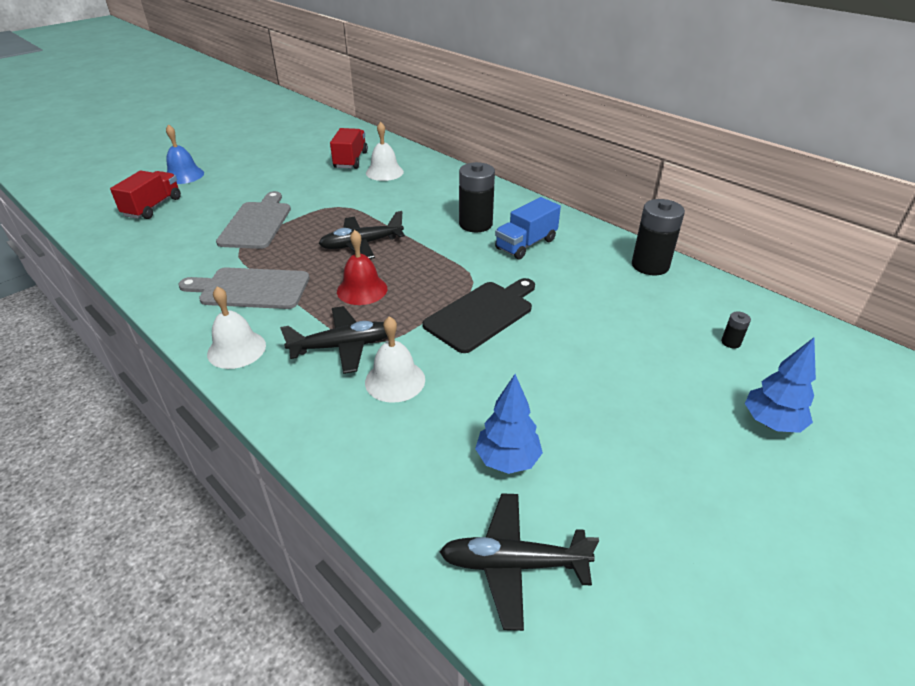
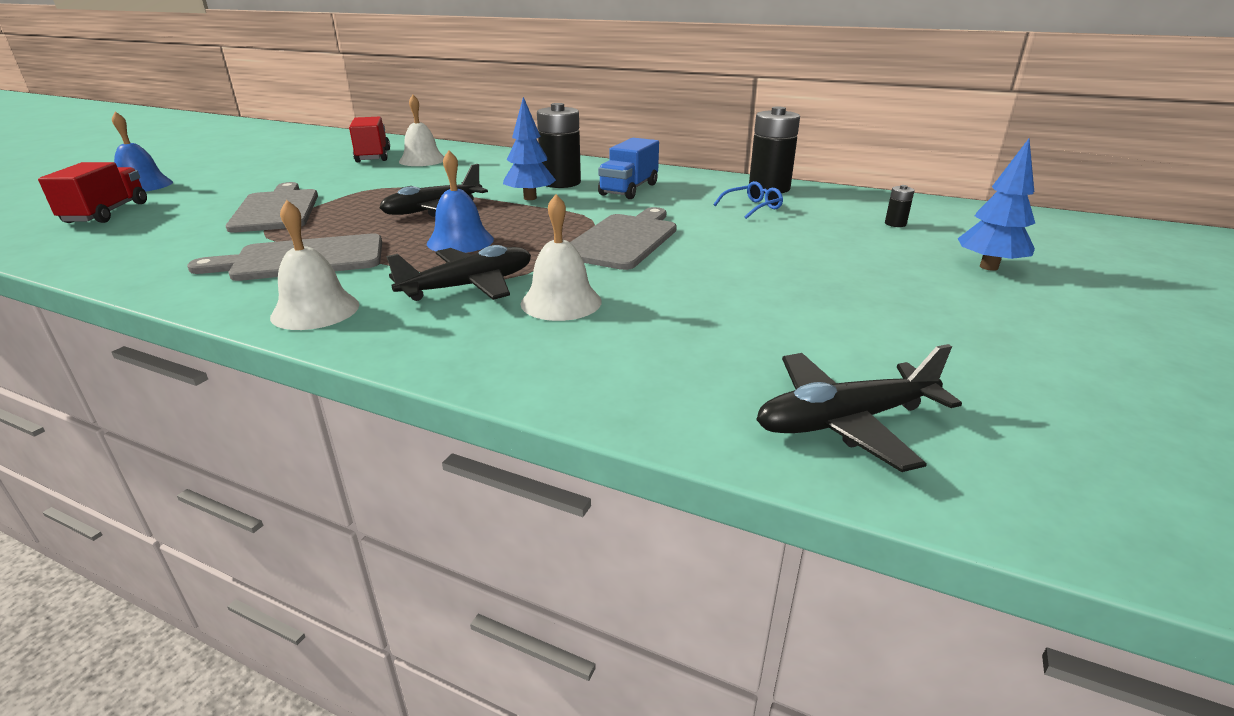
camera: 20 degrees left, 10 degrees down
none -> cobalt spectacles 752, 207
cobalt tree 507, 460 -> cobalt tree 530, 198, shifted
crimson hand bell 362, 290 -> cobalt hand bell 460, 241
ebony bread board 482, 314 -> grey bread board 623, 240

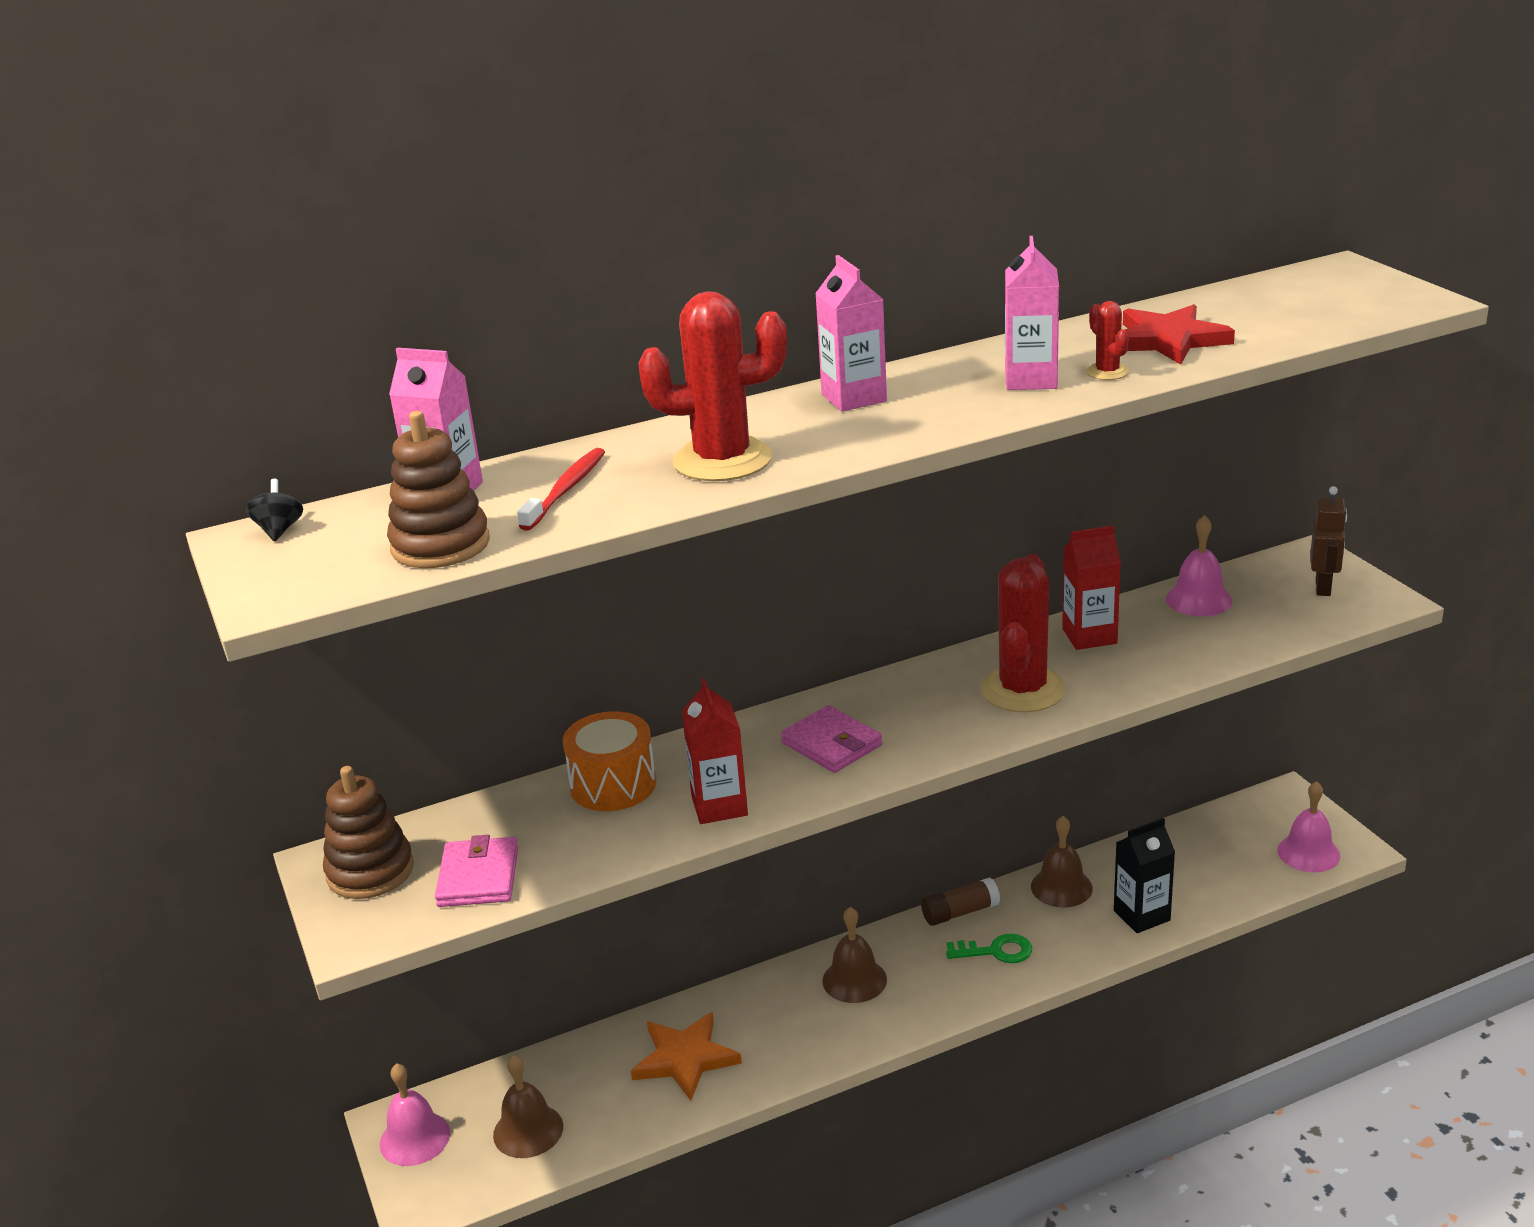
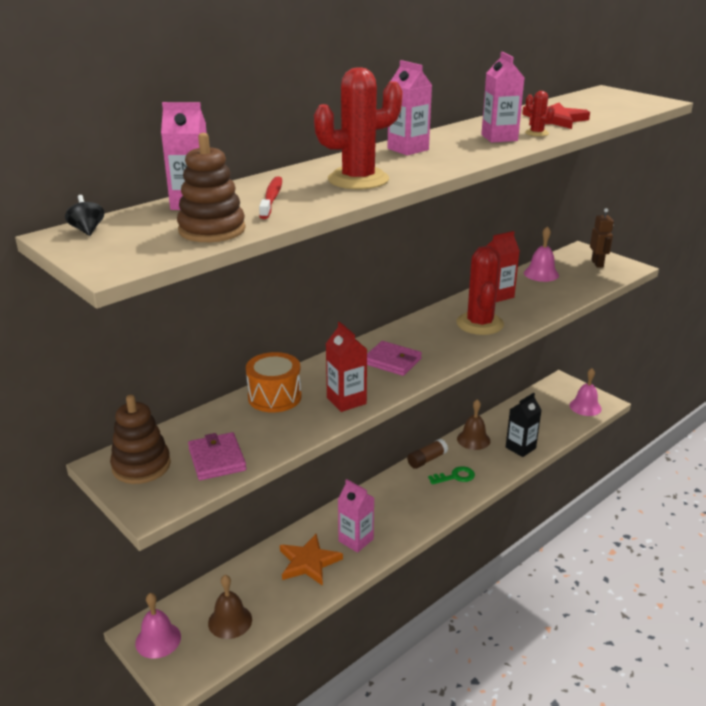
camera: 20 degrees left, 0 degrees up
dark brown hand bell 854, 980 -> none
none -> pink juice carton 356, 540

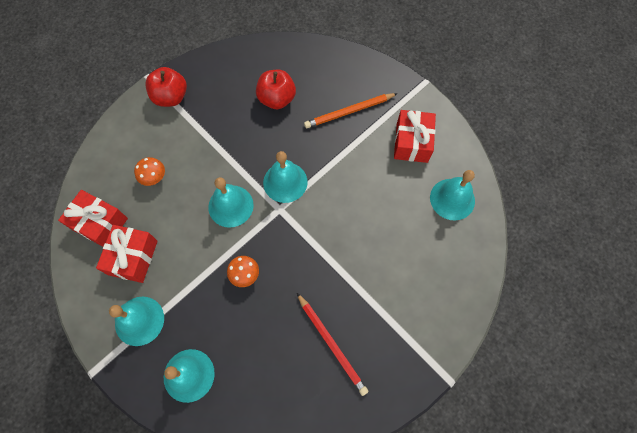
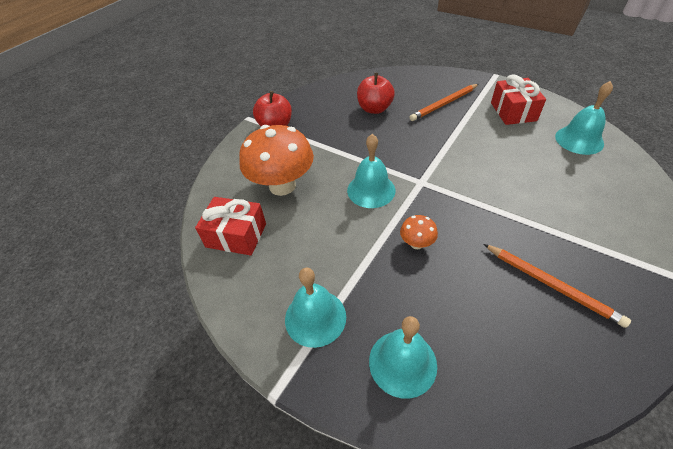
camera: 10 degrees left, 20 degrees down
crimson present 133, 257 -> none
aqua hand bell 285, 182 -> none
crimson wooden pencil 332, 344 -> bright orange wooden pencil 551, 285
bright orange toadstool 154, 178 -> bright orange toadstool 282, 185, x2.25

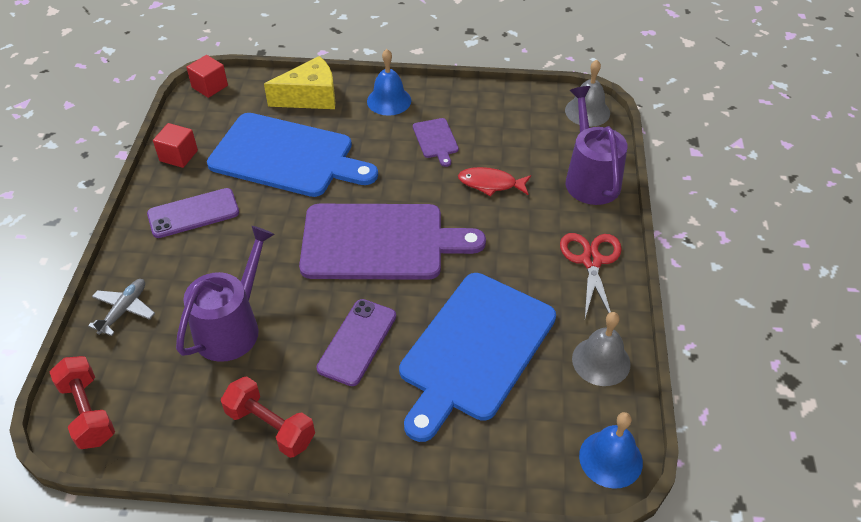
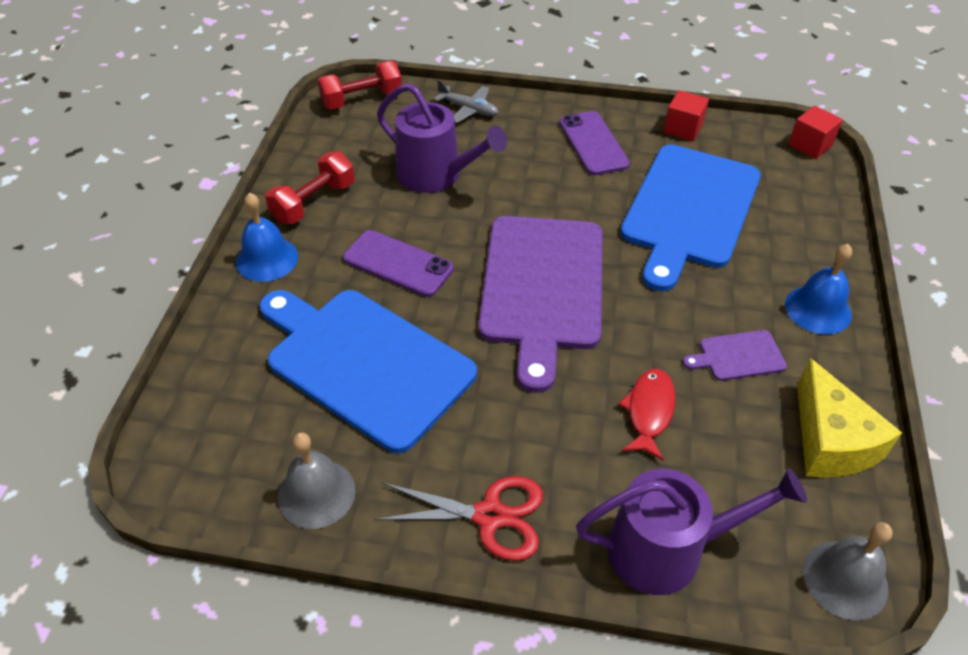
camera: 95 degrees right, 0 degrees up
yellow cheese wedge 310, 97 -> yellow cheese wedge 830, 441, shifted
cobalt hand bell 610, 459 -> cobalt hand bell 267, 259, shifted

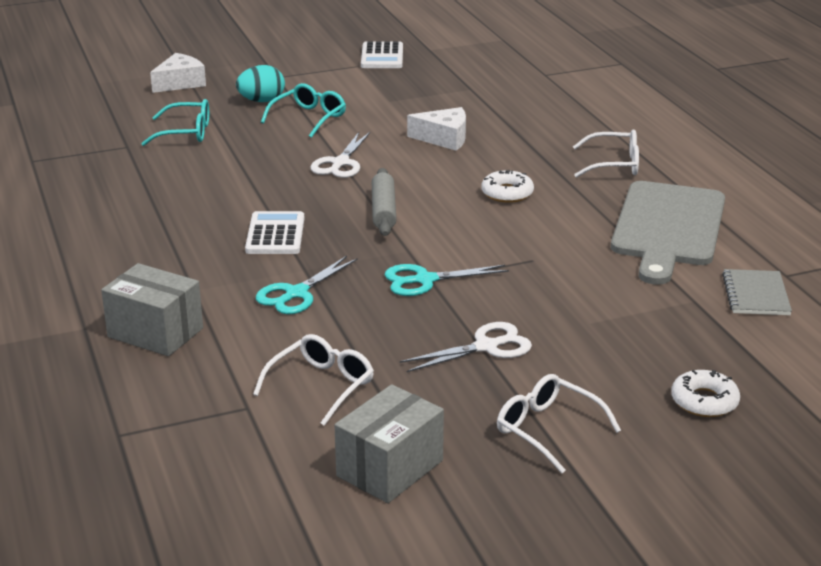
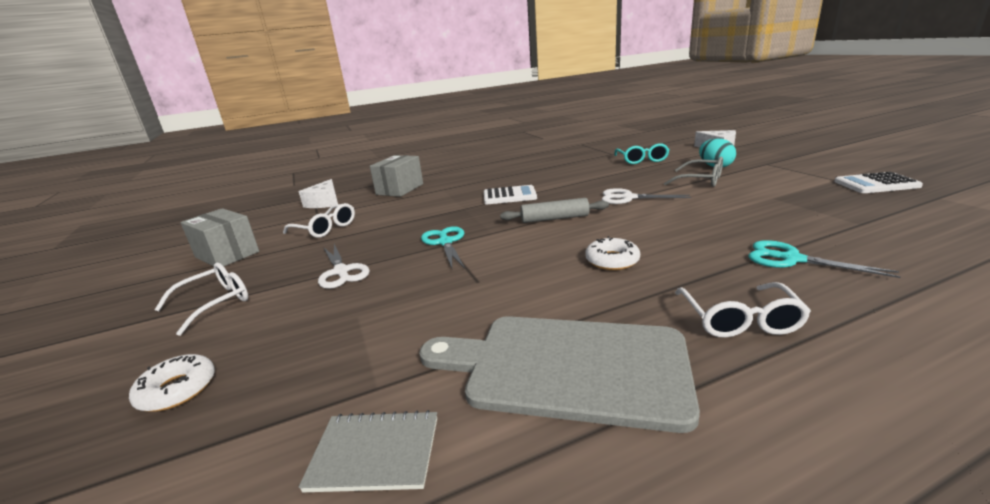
camera: 90 degrees right, 5 degrees down
aqua pair of scissors 296, 293 -> aqua pair of scissors 791, 259, shifted
snow-white cheese wedge 444, 138 -> snow-white cheese wedge 325, 202, shifted
aqua spectacles 309, 118 -> grey spectacles 700, 180

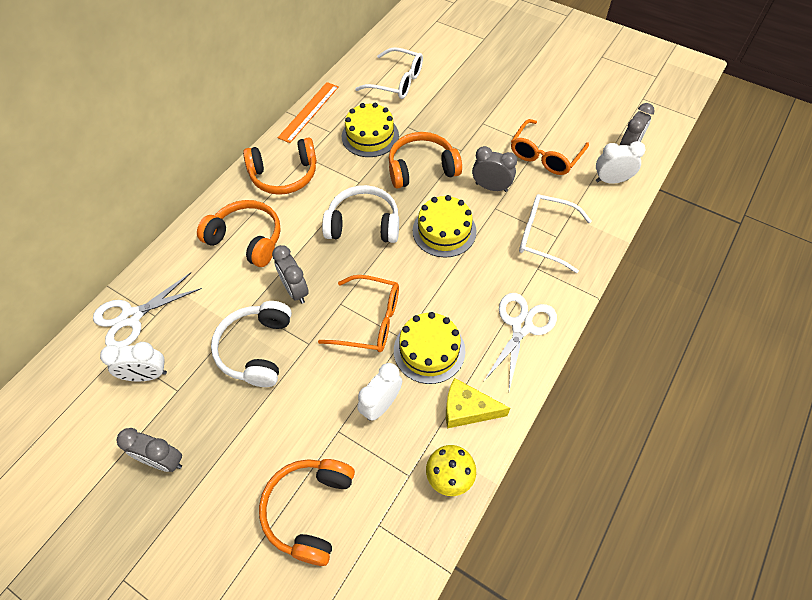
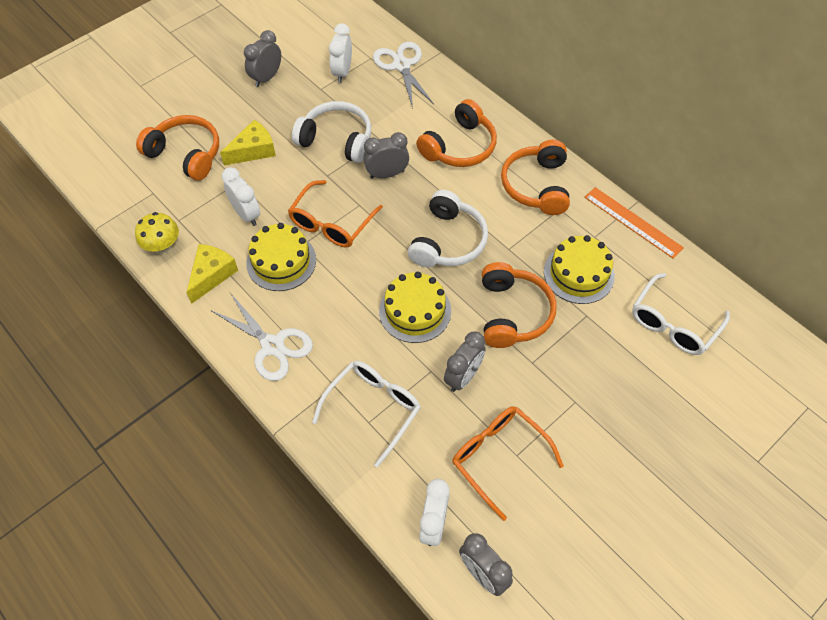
camera: 105 degrees right, 0 degrees up
none -> yellow cheese wedge 253, 150

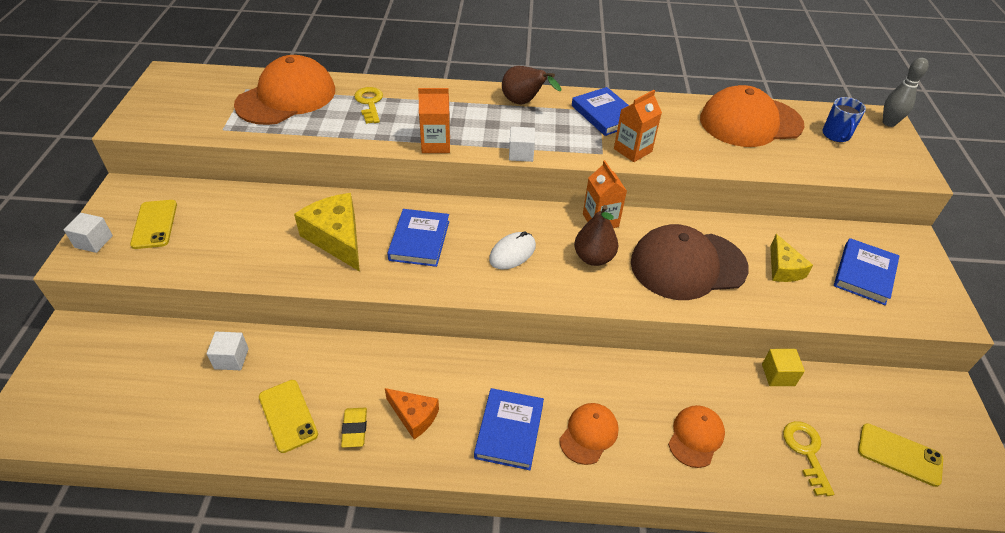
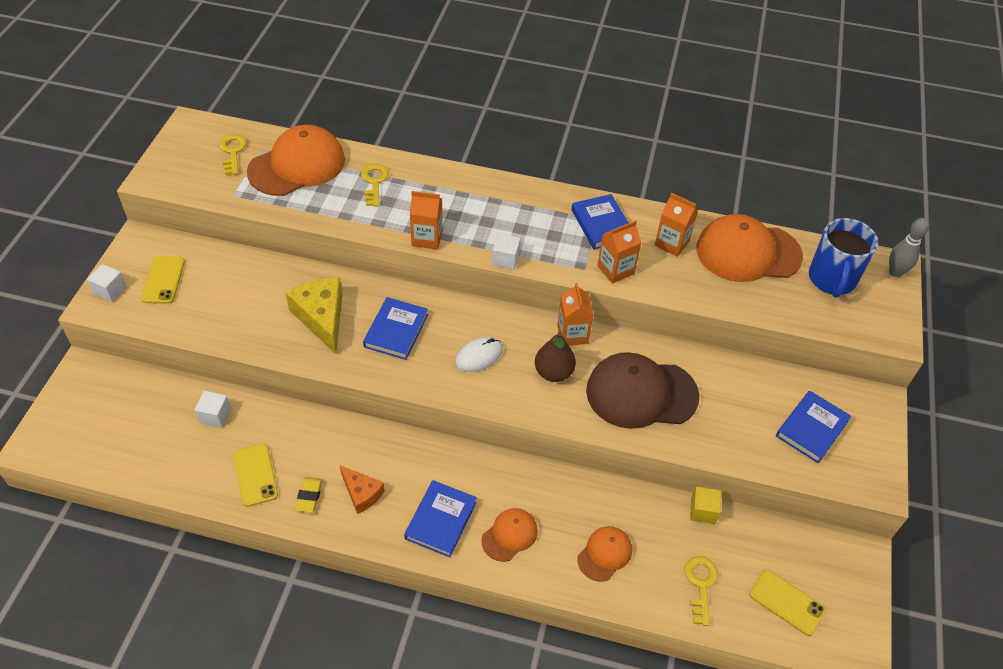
camera: 10 degrees right, 5 degrees up
dark brown pear 524, 103 -> none
yellow cheese wedge 783, 268 -> none
none -> yellow latchkey 232, 152
none -> bright orange juice carton 672, 243
cobalt coffee mug 836, 135 -> cobalt coffee mug 831, 279, x1.70

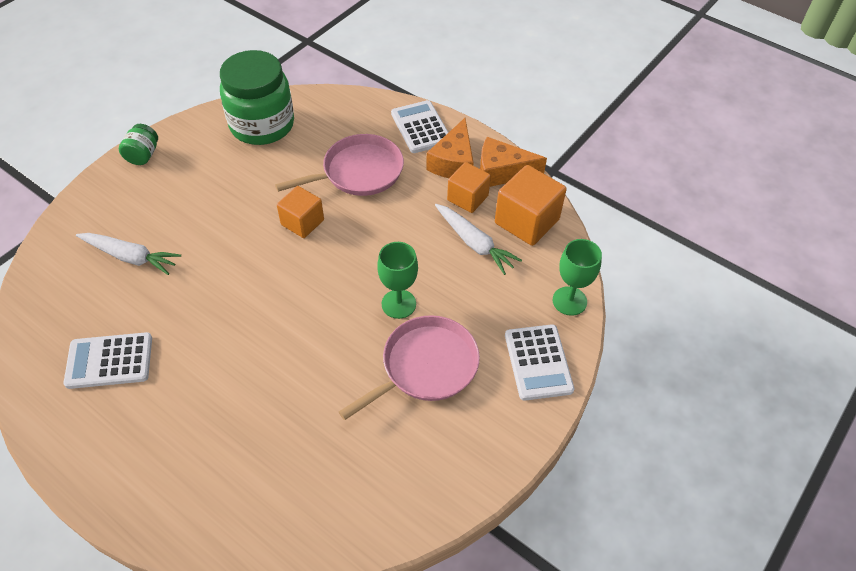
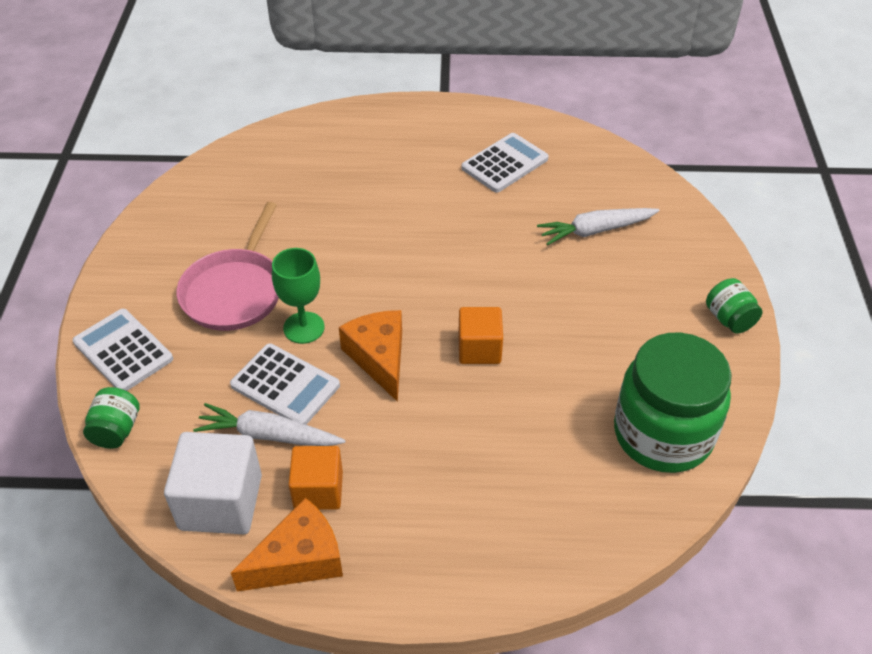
camera: 145 degrees right, 5 degrees down
pink pan 359, 172 -> none
snow-white pocket calculator 421, 127 -> snow-white pocket calculator 285, 385, shifted
bright orange cheese wedge 453, 162 -> bright orange cheese wedge 379, 358, shifted
green goblet 569, 301 -> green jam jar 116, 430
bright orange solid cube 526, 221 -> snow-white solid cube 221, 502

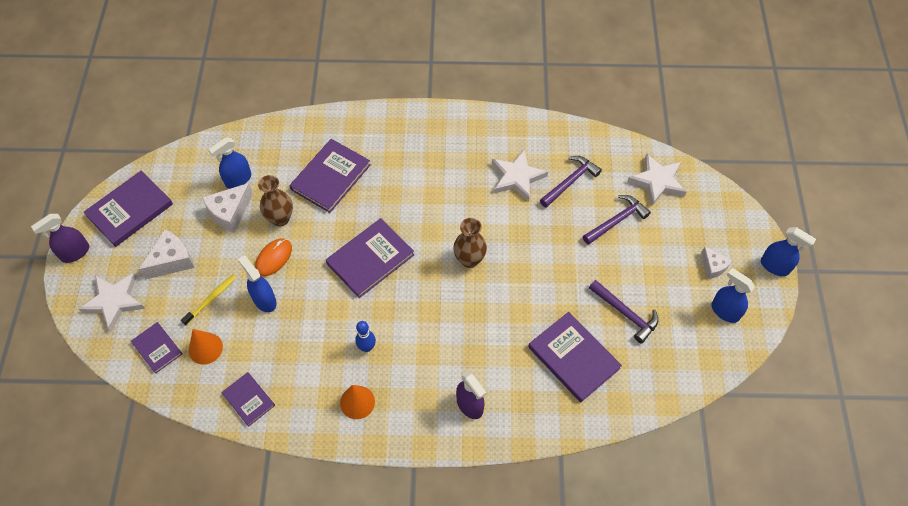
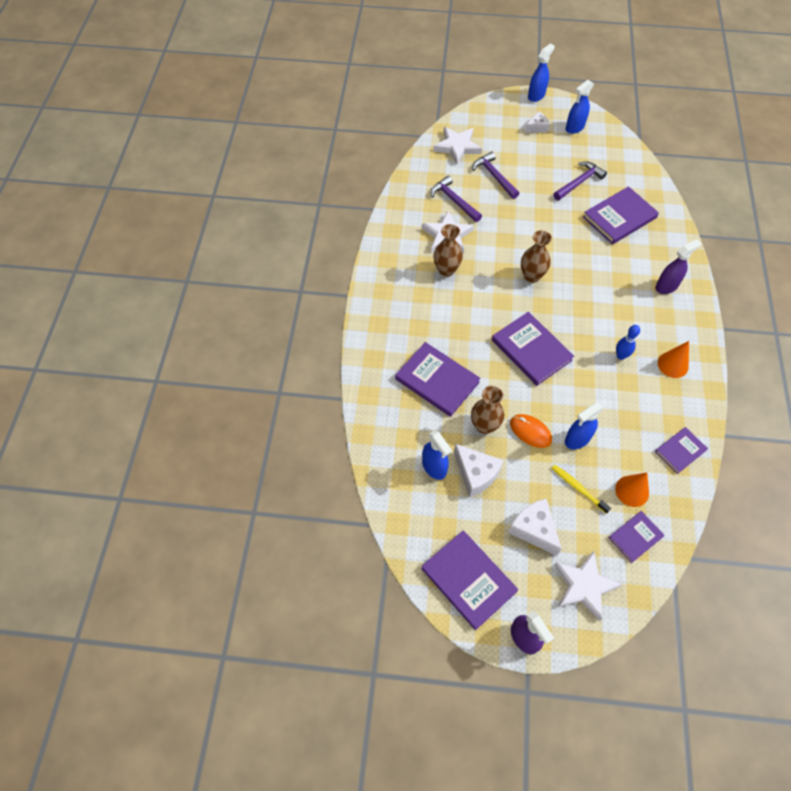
camera: 85 degrees left, 0 degrees up
none -> dark brown tall vase 446, 270

